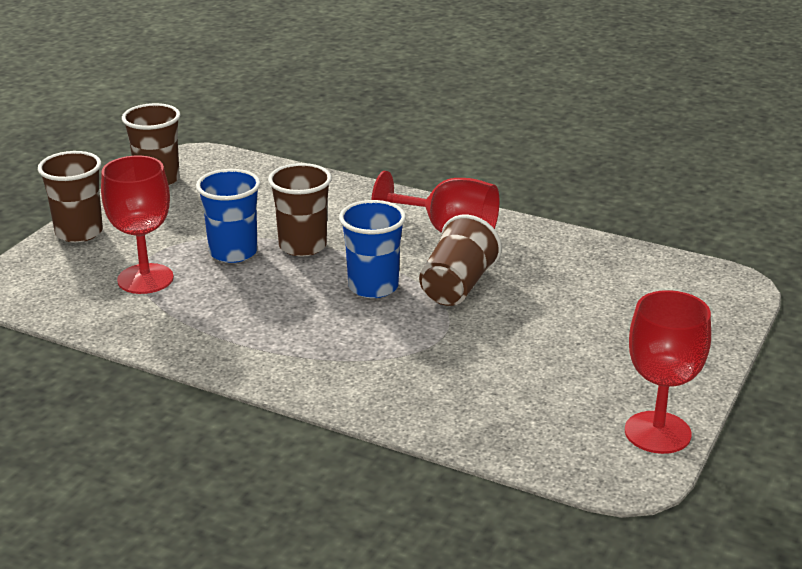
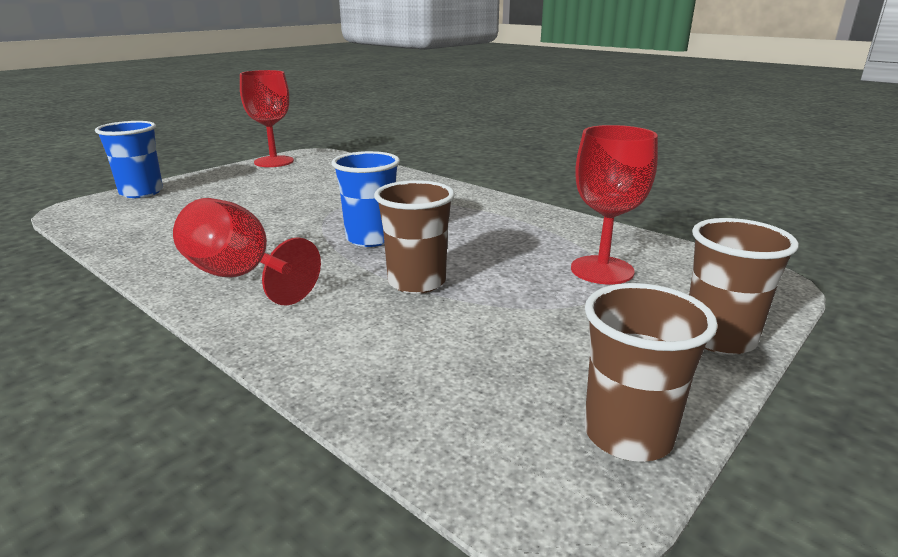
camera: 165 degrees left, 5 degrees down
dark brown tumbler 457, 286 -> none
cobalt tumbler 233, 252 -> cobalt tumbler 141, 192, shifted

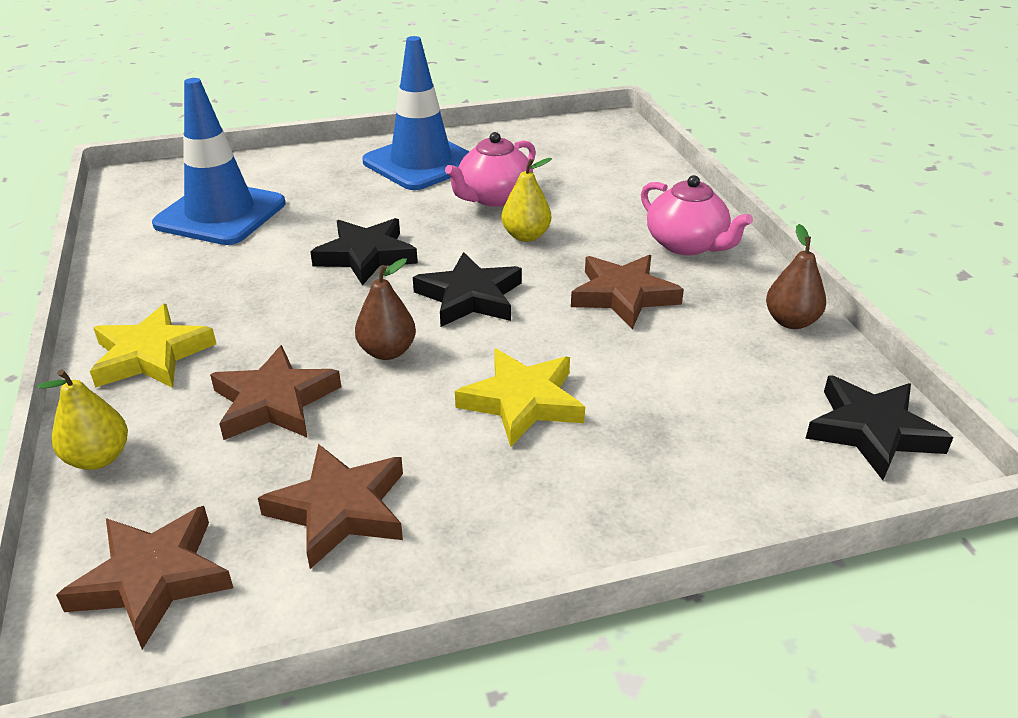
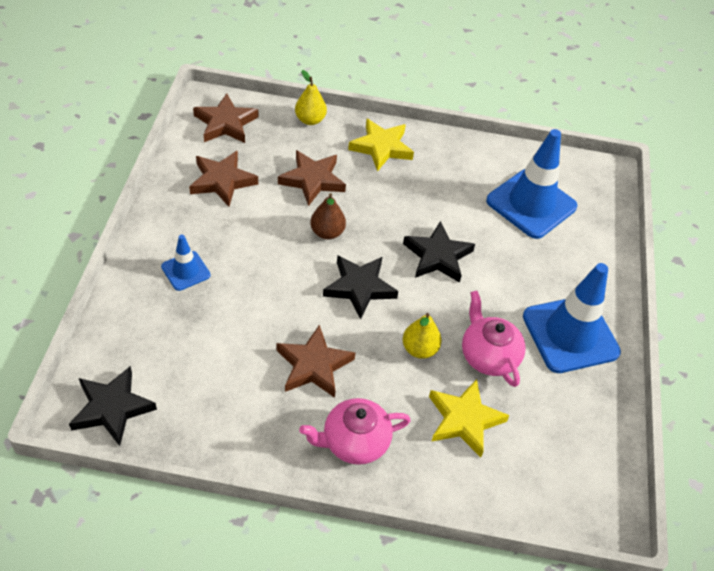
camera: 110 degrees right, 15 degrees up
dark brown pear 791, 321 -> none
none -> cobalt safety cone 185, 271
yellow star shape 522, 401 -> yellow star shape 464, 420, shifted

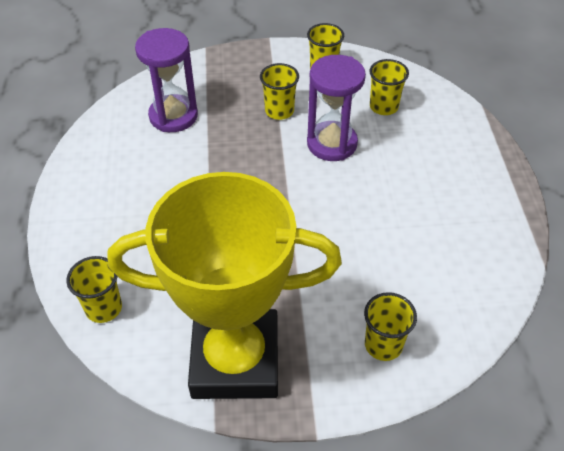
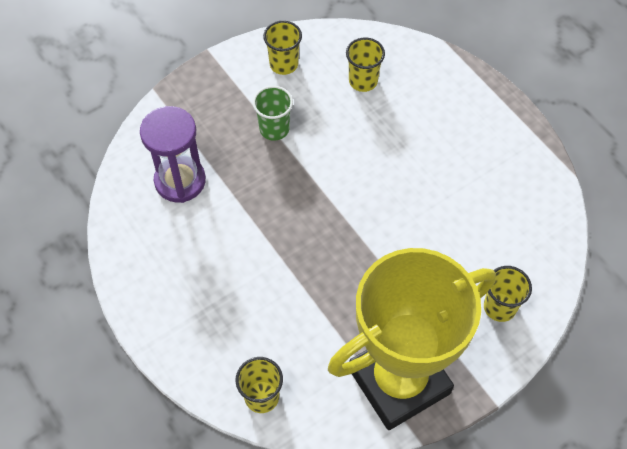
camera: 30 degrees left, 10 degrees up
violet hourglass 332, 144 -> none
yellow tumbler 279, 111 -> green tumbler 274, 129

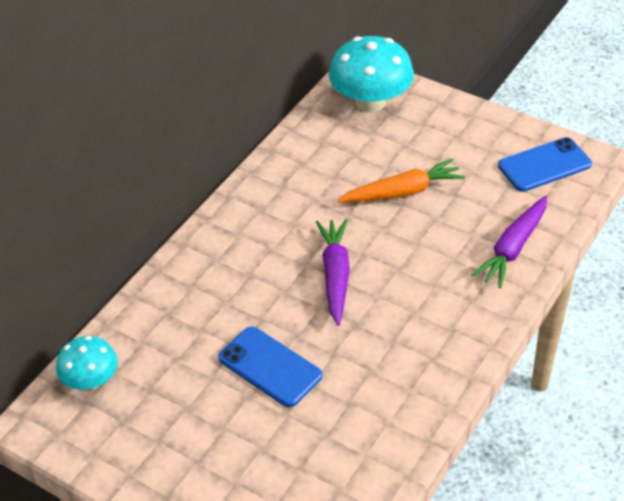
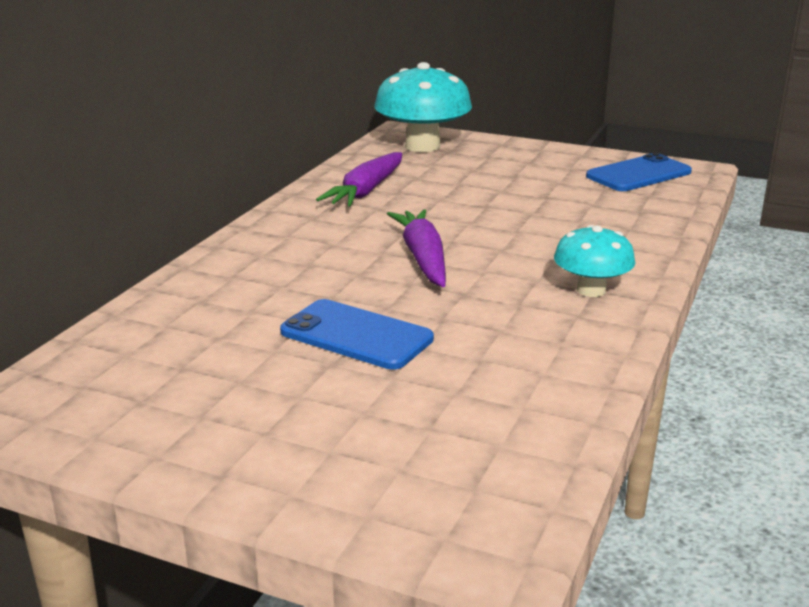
camera: 10 degrees left, 20 degrees down
bright orange carrot 402, 192 -> none
aqua toadstool 91, 380 -> aqua toadstool 591, 290, shifted
violet carrot 513, 248 -> violet carrot 366, 191, shifted

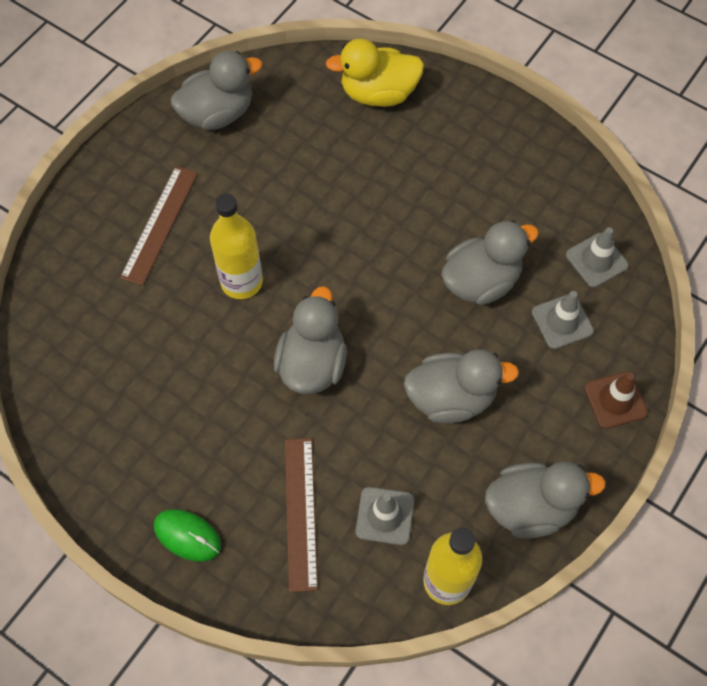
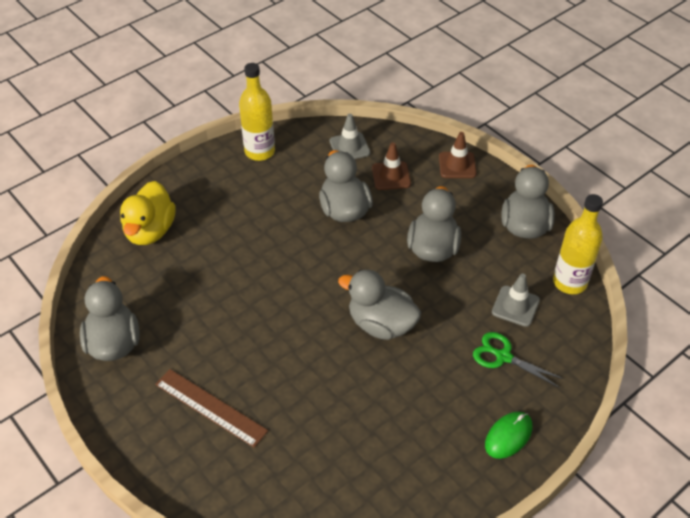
camera: 75 degrees left, 15 degrees down
yellow flask 241, 282 -> yellow flask 259, 151, shifted
dark brown measuring stick 300, 513 -> green pair of scissors 503, 356
grey safety cone 562, 321 -> dark brown safety cone 391, 176

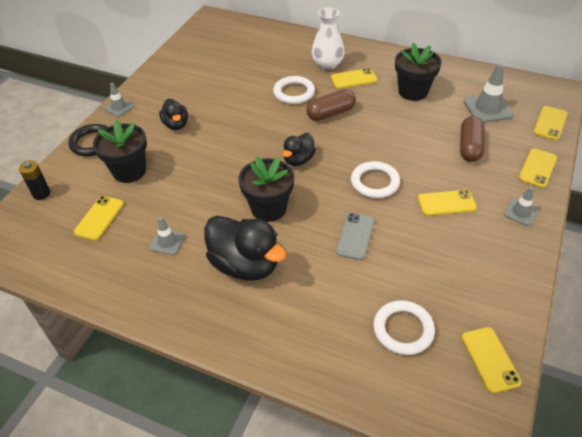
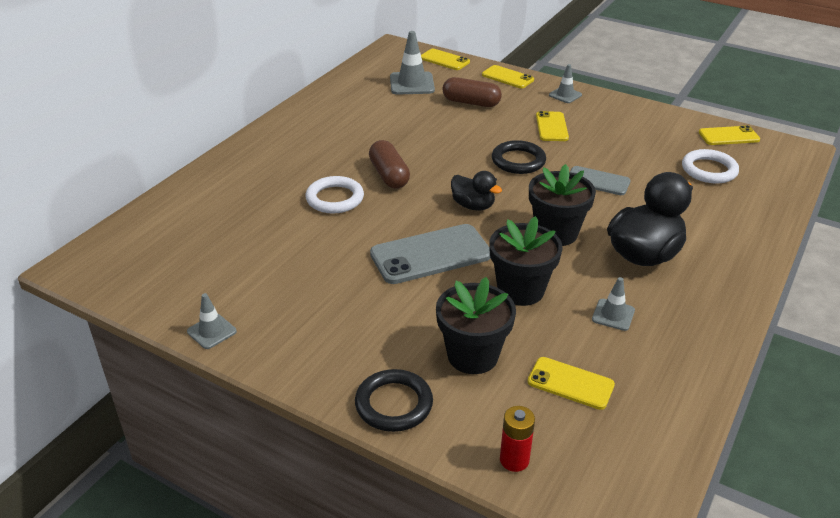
camera: 85 degrees left, 10 degrees down
ebony toy duck 176, 124 -> none
snow-white tall vase 327, 64 -> none
yellow mobile phone 353, 79 -> none
none -> grey mobile phone 430, 255
grey safety cone 119, 107 -> grey safety cone 211, 331, shifted
ebony plant pot 413, 92 -> ebony plant pot 520, 290, shifted
ebony power cell 41, 194 -> crimson power cell 514, 460
snow-white ring 375, 182 -> ebony ring 518, 161

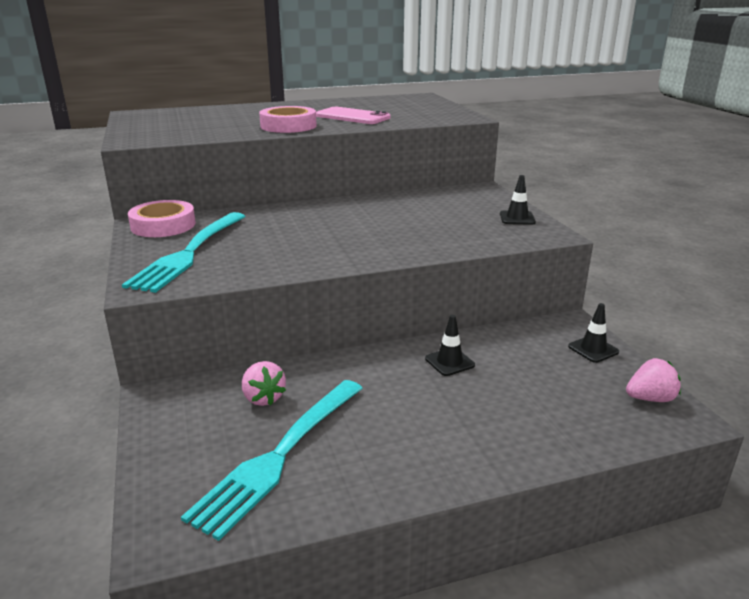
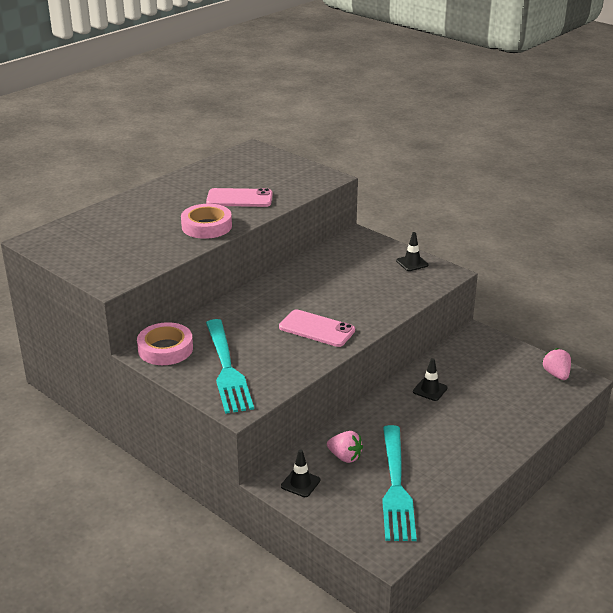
camera: 30 degrees left, 5 degrees up
none -> pink mobile phone 316, 329
ebony safety cone 593, 349 -> ebony safety cone 300, 483, shifted
pink toy strawberry 650, 398 -> pink toy strawberry 556, 374, 60 degrees counterclockwise

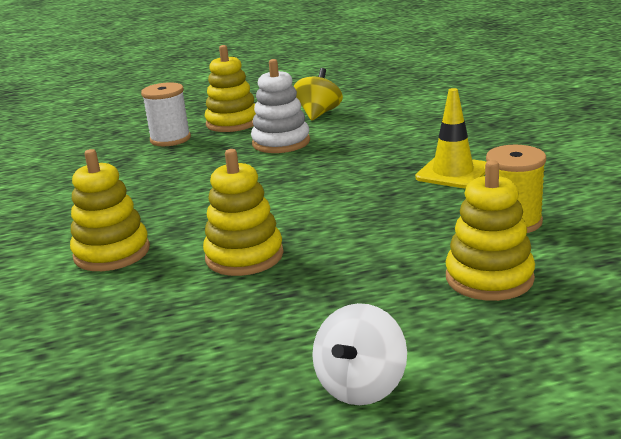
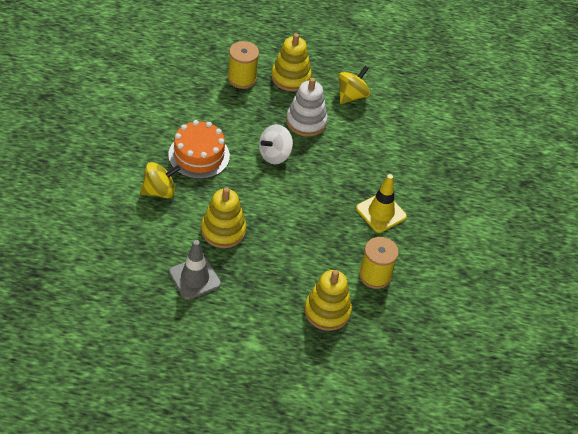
camera: 15 degrees right, 25 degrees up
none -> bright orange layer cake 199, 155
none -> grey safety cone 195, 278
snow-white whirligig 361, 386 -> snow-white whirligig 274, 155, shifted
yellow ring stacker 112, 253 -> yellow whirligig 159, 191
snow-white reel of thread 170, 139 -> yellow reel of thread 242, 78

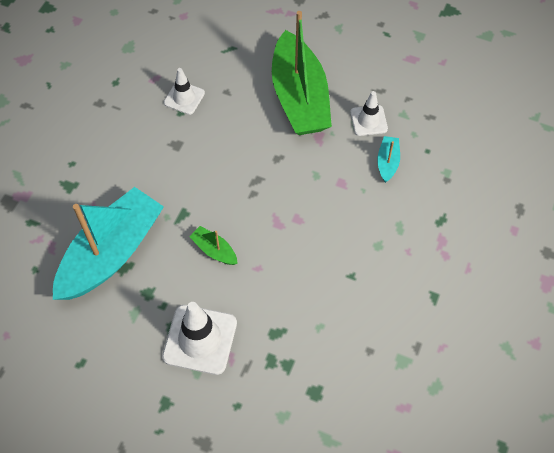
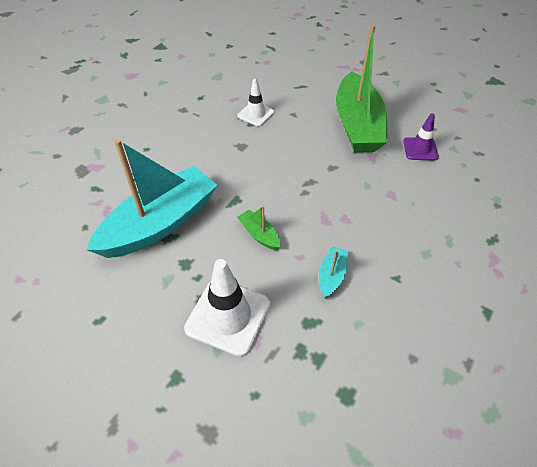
camera: 10 degrees right, 10 degrees down
aqua boat 387, 162 -> aqua boat 331, 276, shifted
snow-white safety cone 368, 120 -> violet safety cone 420, 149

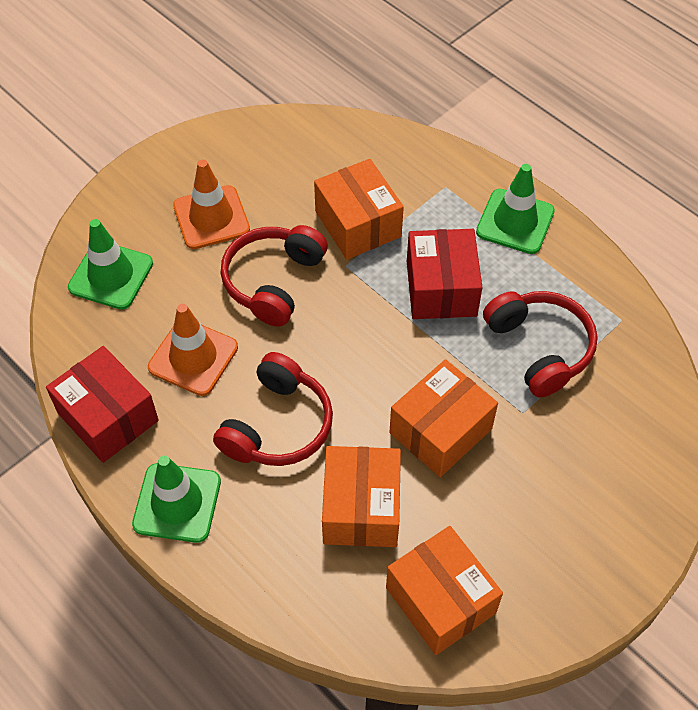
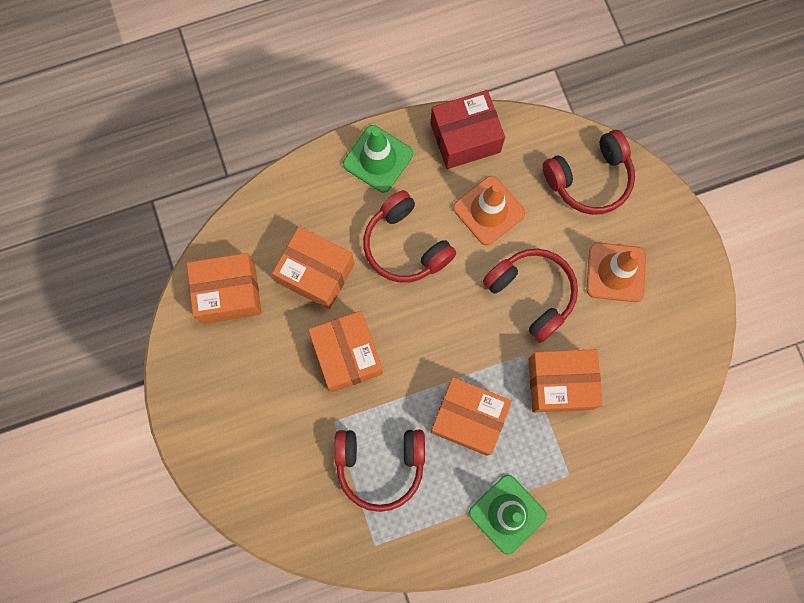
camera: 115 degrees right, 20 degrees up
green safety cone 111, 275 -> crimson headphones 589, 179
crimson package 441, 288 -> bright orange package 468, 418

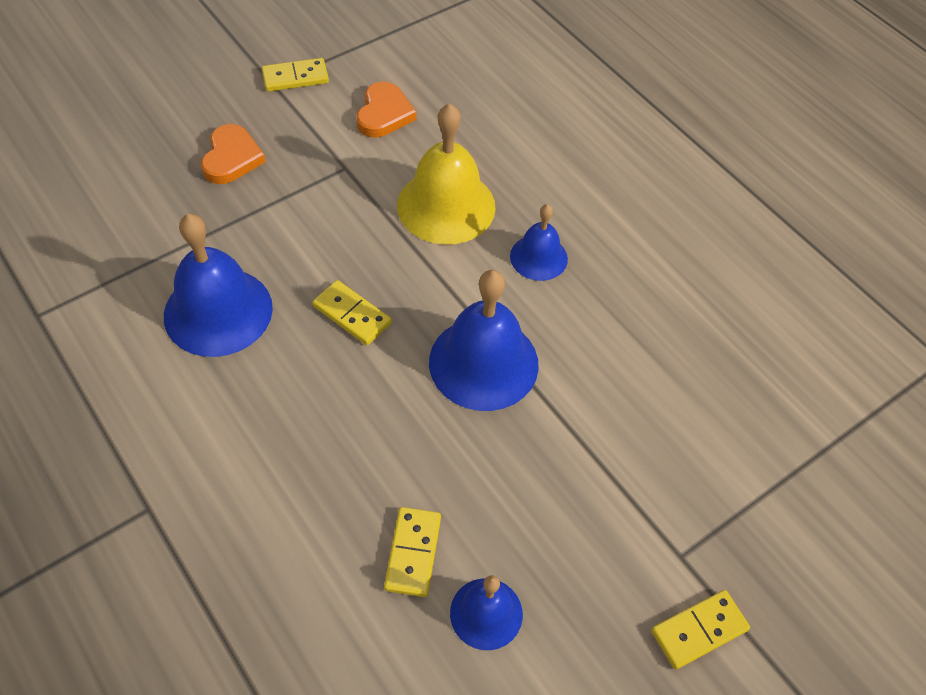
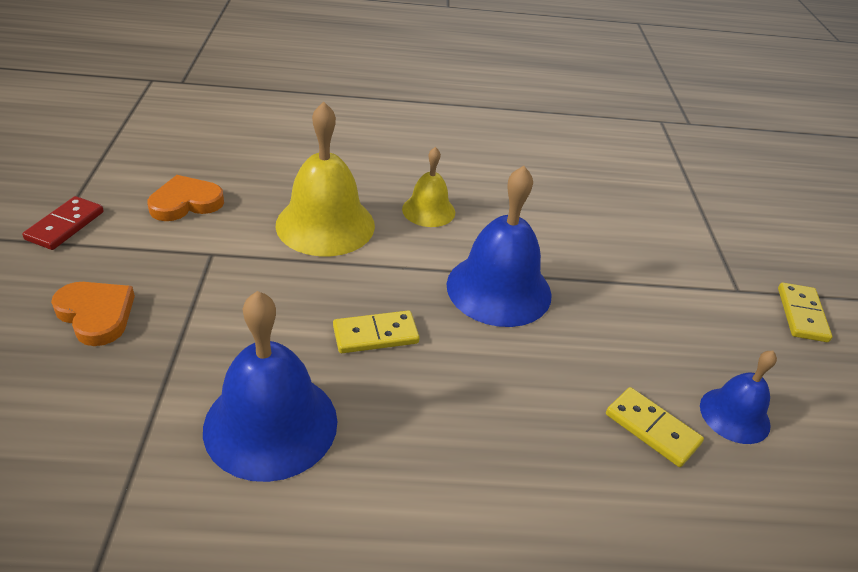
camera: 55 degrees left, 15 degrees down
yellow domino 295, 77 -> crimson domino 65, 226
cobalt hand bell 538, 257 -> yellow hand bell 428, 210
bright orange love heart 384, 114 -> bright orange love heart 186, 203, 75 degrees counterclockwise

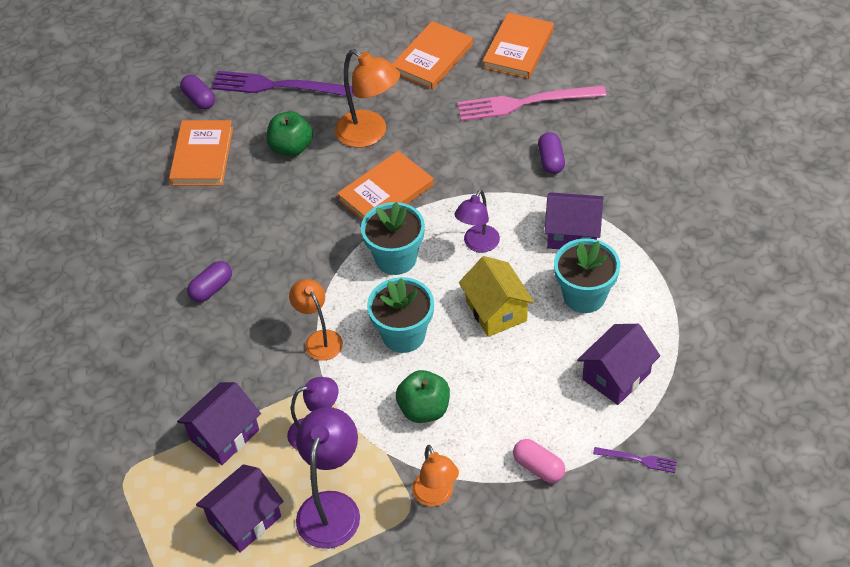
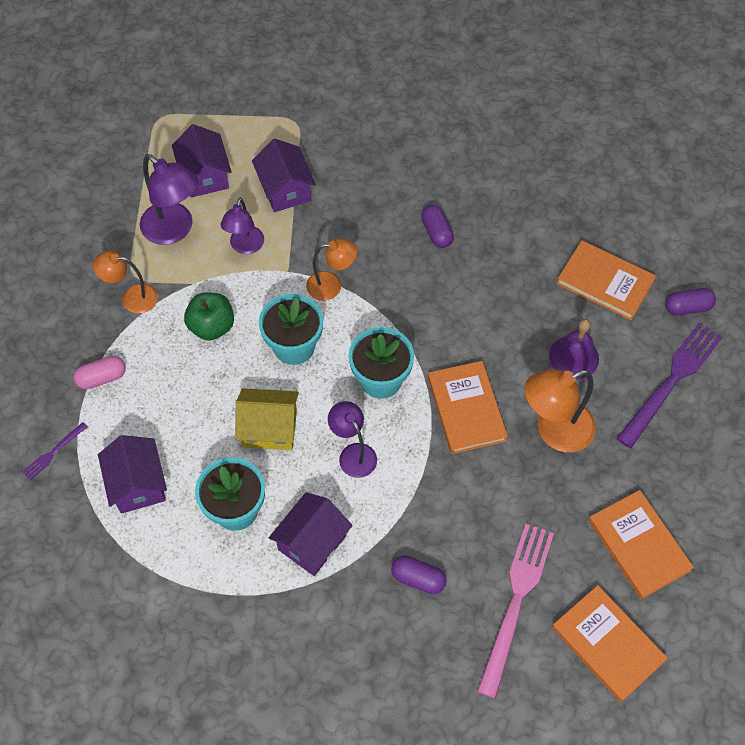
camera: 115 degrees right, 10 degrees up
green apple 291, 148 -> violet hand bell 574, 357

